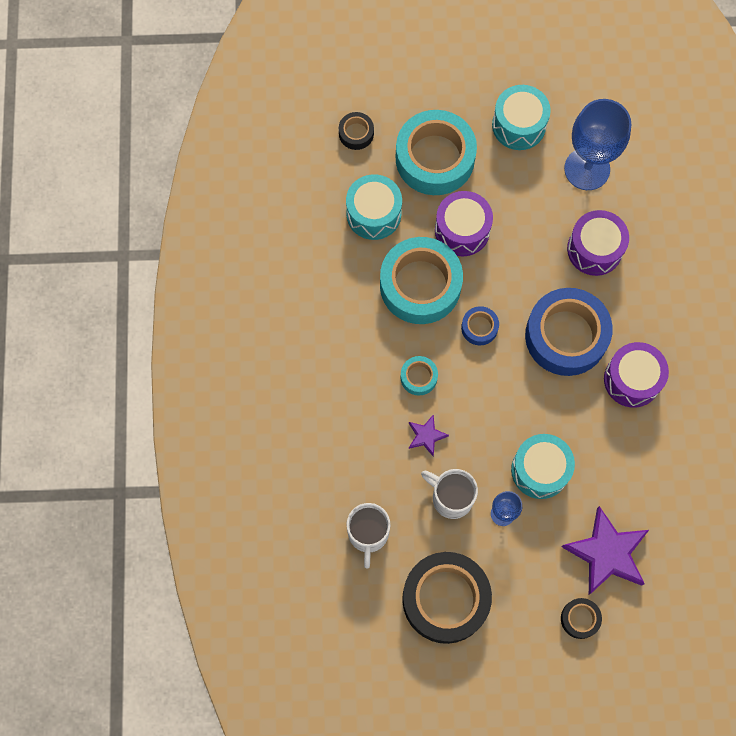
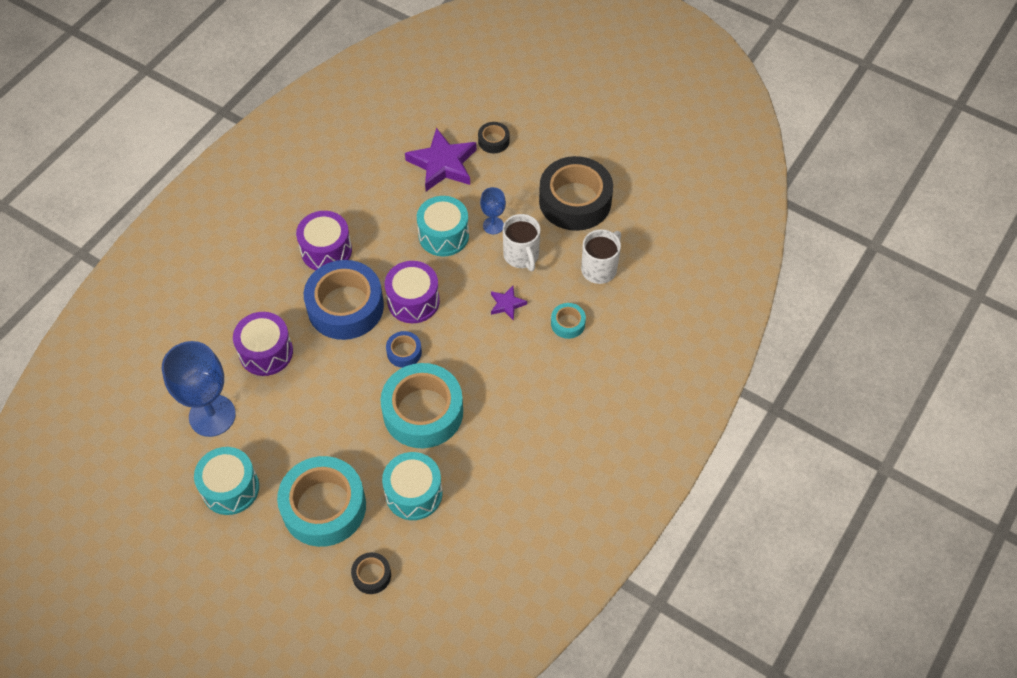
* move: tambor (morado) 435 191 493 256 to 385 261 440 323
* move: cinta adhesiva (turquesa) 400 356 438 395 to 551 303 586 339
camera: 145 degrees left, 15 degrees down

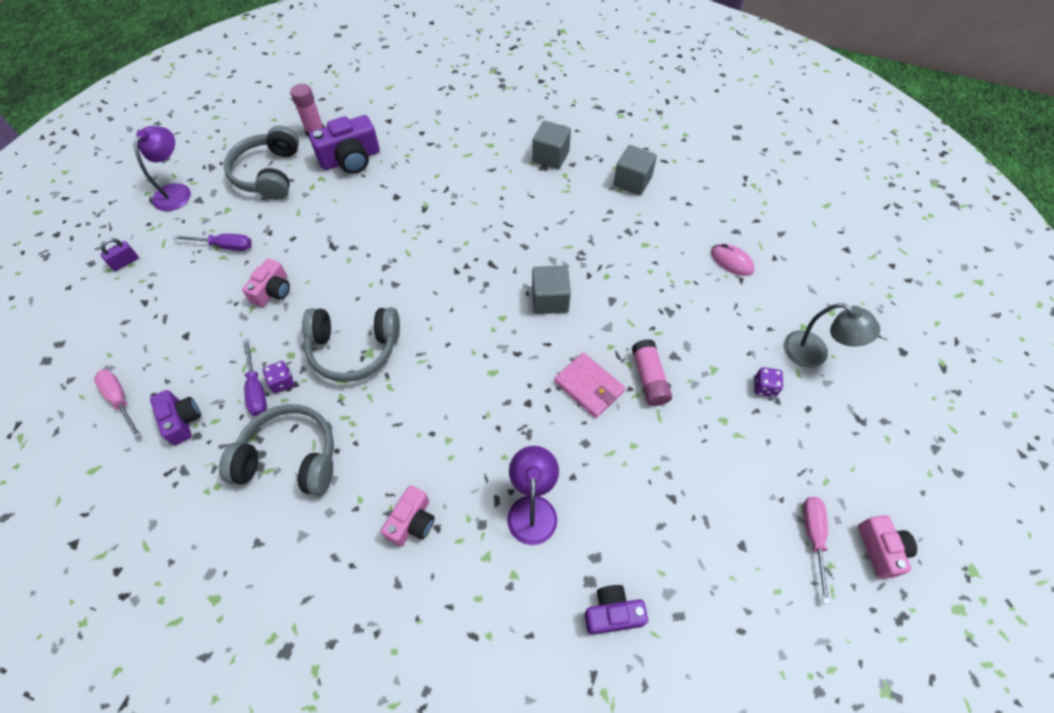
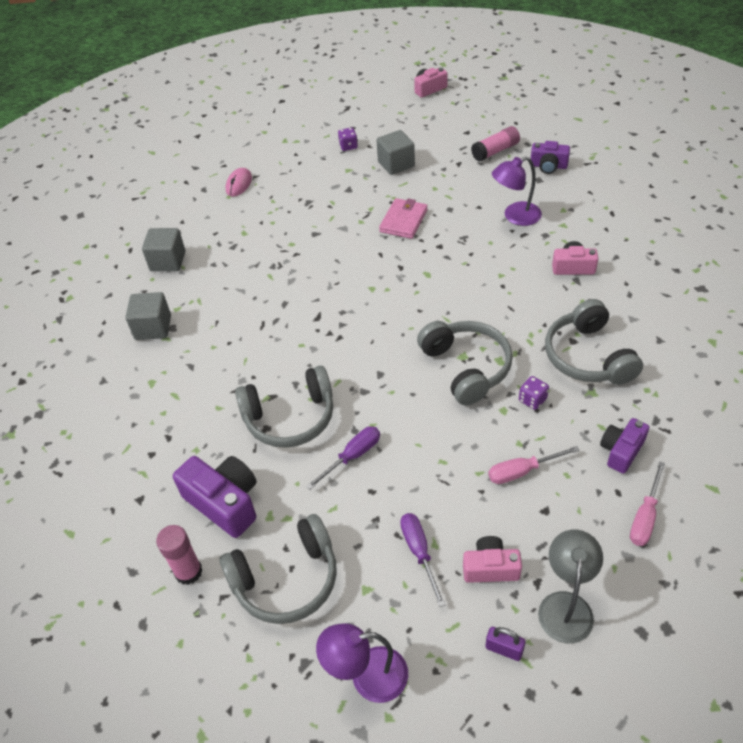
* insert: auriculares (gris) 235 366 333 448
* move: destornillador (morado) 243 339 267 416 to 306 426 380 489
* move: cubo (gris) 532 265 571 314 to 377 130 415 175
* move: cámara (rosa) 242 259 290 307 to 463 536 522 583
* move: barra de pegamento (rosa) 632 339 672 406 to 471 126 520 161
* move: destornillador (rosa) 803 497 830 604 to 488 446 580 484
* rotate: cámara (morado) 585 585 648 635 = 531 141 570 174 45 degrees counterclockwise
* move: lámpara (gris) 784 303 880 368 to 538 530 603 644
camera: 110 degrees left, 10 degrees down

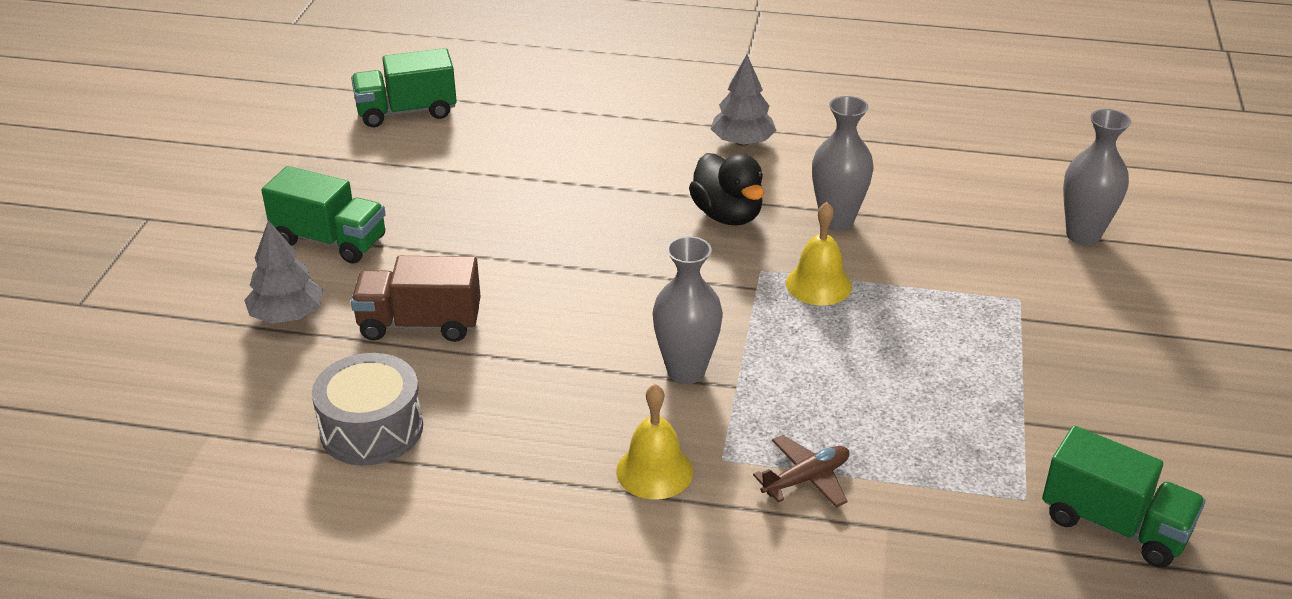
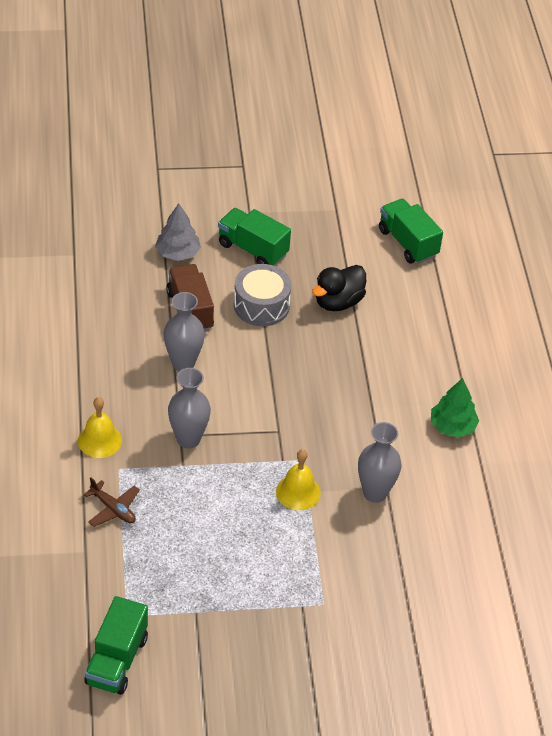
* move: florero (gris) 1063 109 1131 245 to 163 292 205 371
* rotate: camión (verde) 261 166 385 264 = 218 208 291 266 120 degrees clockwise
* move: tambor (gris) 312 353 423 466 to 234 264 292 326
* move: pato (negro) 689 153 764 226 to 312 265 366 311
* recolor: árbol (gris) 711 55 777 146 to árbol (verde) 431 378 479 437
camera: 70 degrees right, 10 degrees up

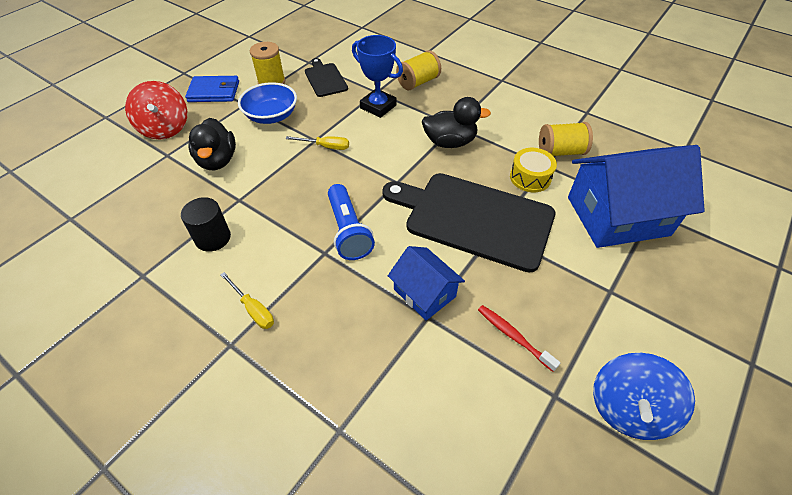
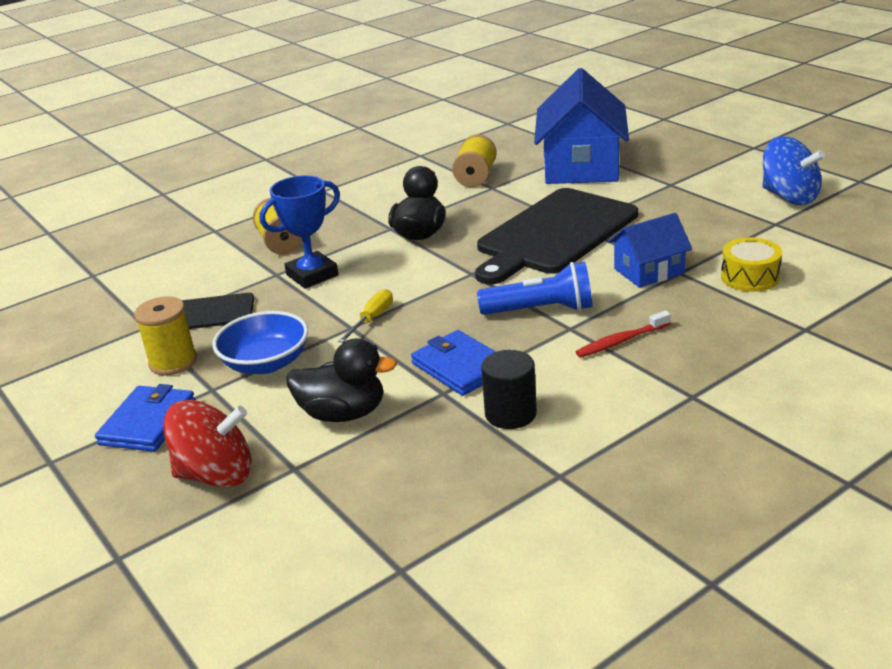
* insert: cartera (azul) 411 330 496 396
* move: cepillo de dientes (rojo) 478 305 560 372 to 576 311 671 357
* move: tambor (amarillo) 510 148 557 192 to 721 238 782 292
* delete: destornillador (amarillo) 221 272 274 329
camera: 70 degrees left, 20 degrees down

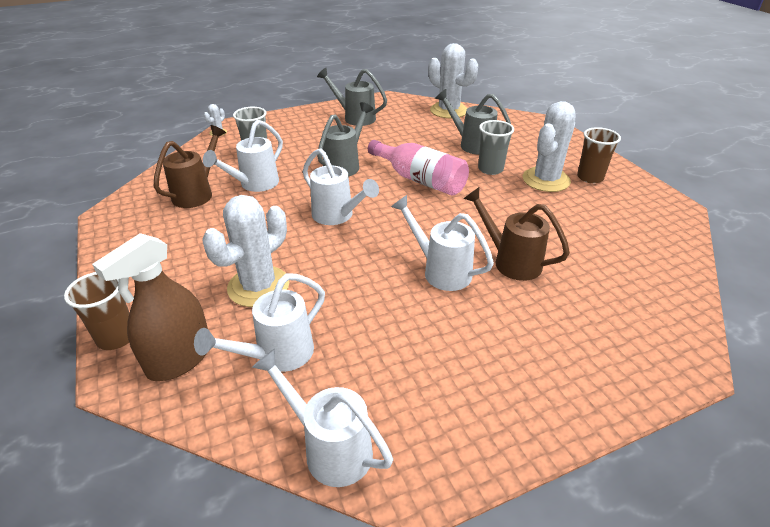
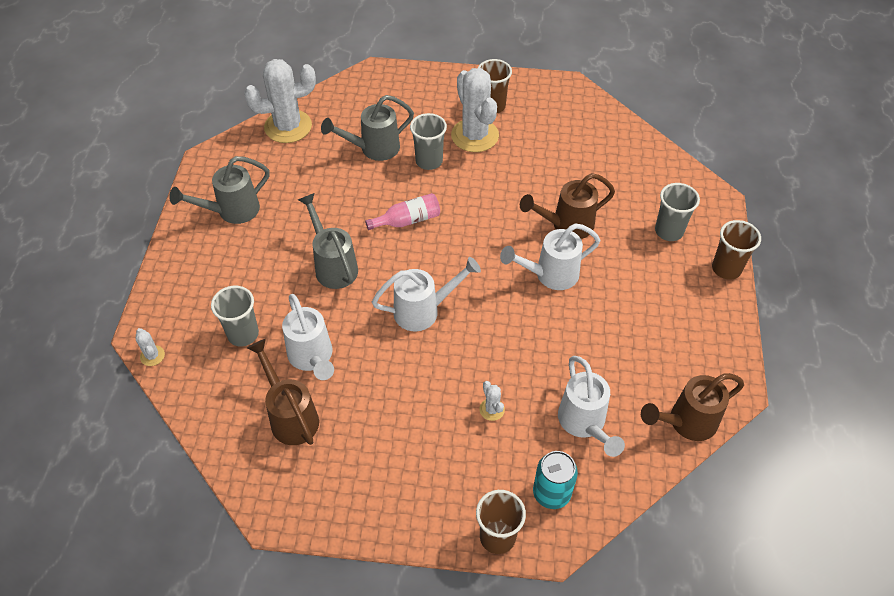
* resize: botella (rosa) 368 140 469 196 = 365 193 440 230 x0.62
* resize: cactus (blanco) 202 195 289 307 = 479 381 505 421 x0.42
* replace: pulverizador (marrón) 92 233 208 381 to lata (turquesa) 533 451 578 509
* recolor: regadera (blanco) 252 349 393 487 to regadera (marrón) 641 373 744 441
* insert: vaso (gris) 655 183 700 241
* insert: vaso (marrón) 712 220 761 280
camera: 60 degrees left, 15 degrees up

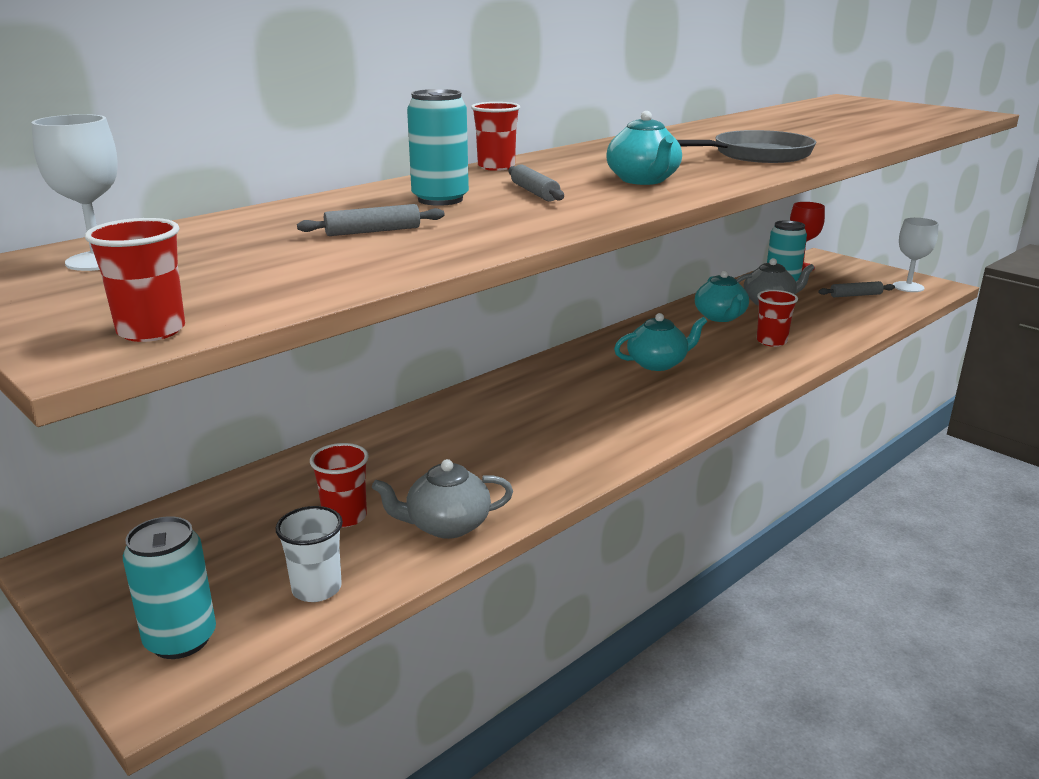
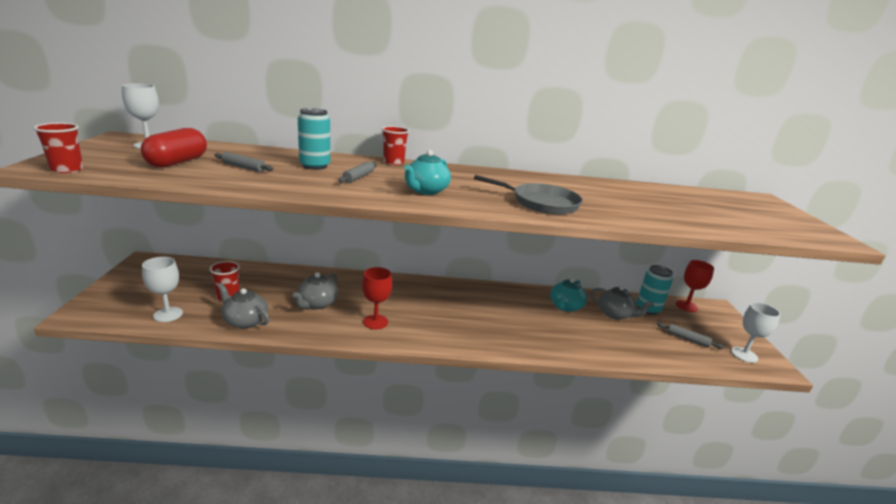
* insert: cápsula (rojo) 141 128 207 167
* replace: vaso (blanco) 276 506 343 602 to copa (blanco) 142 257 183 322
* insert: tetera (gris) 292 272 338 309
* insert: copa (rojo) 362 267 392 330
* delete: lata (turquesa) 123 516 216 659
* delete: tetera (turquesa) 614 313 707 371
* delete: vaso (rojo) 757 290 798 347
camera: 40 degrees right, 0 degrees up

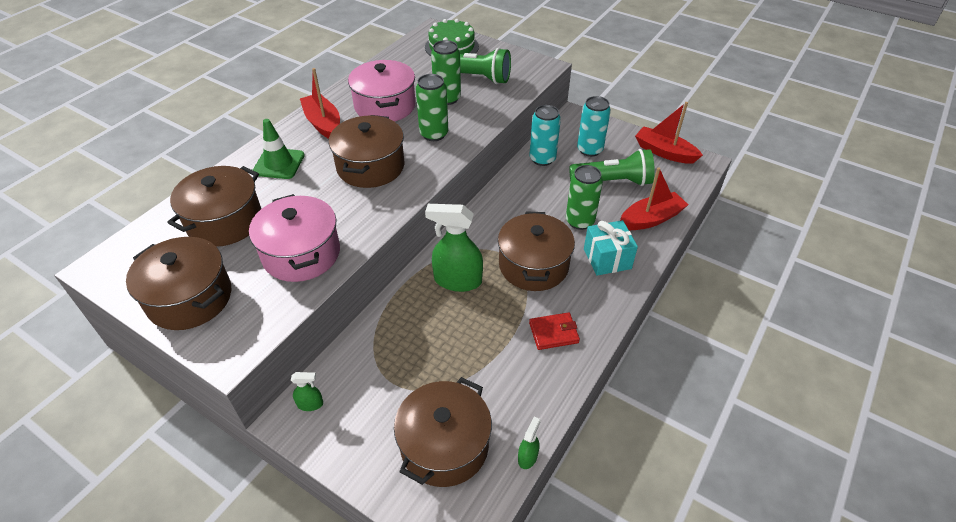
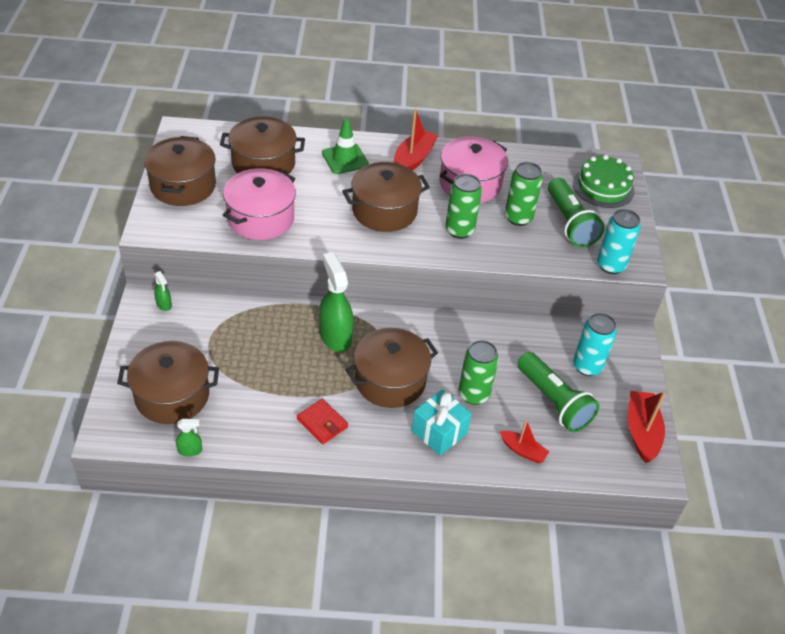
* resize: barco (rojo) 620 167 688 230 = 500 419 549 463 x0.61
* move: lata (turquesa) 529 105 561 166 to 597 209 641 274
camera: 55 degrees right, 0 degrees up

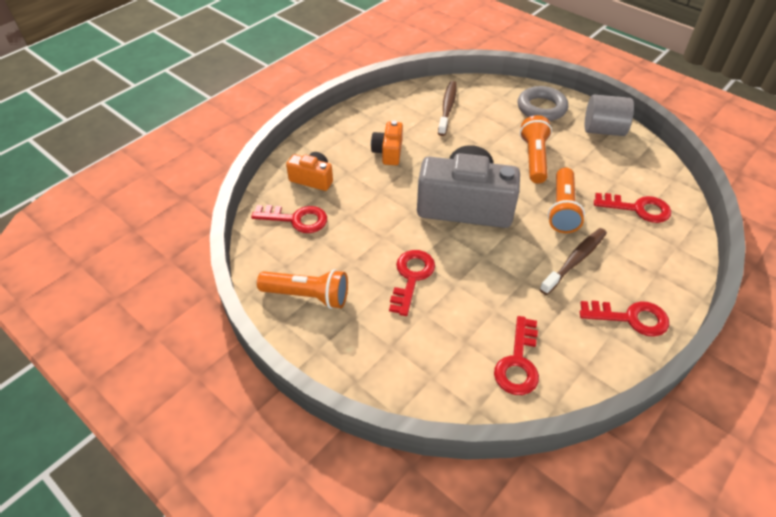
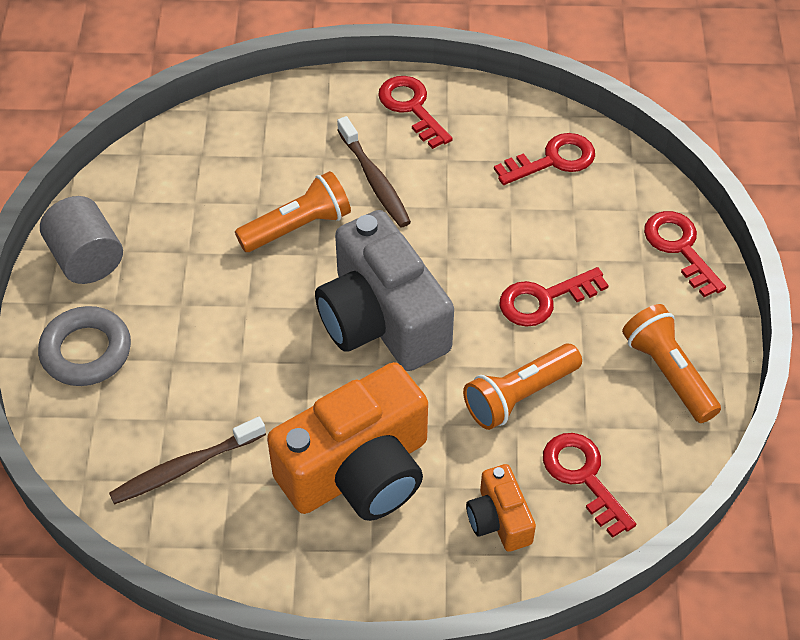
* resize: cámara (naranja) 371 121 403 165 = 267 362 428 521 x2.08
* rotate: cepillo de dientes (marrón) 540 228 607 295 = 337 116 411 227 120 degrees counterclockwise
* move: lámpara de mano (naranja) 520 115 552 183 to 463 344 582 430
* move: llave (rojo) 594 193 671 223 to 644 211 726 297
camera: 130 degrees left, 5 degrees up

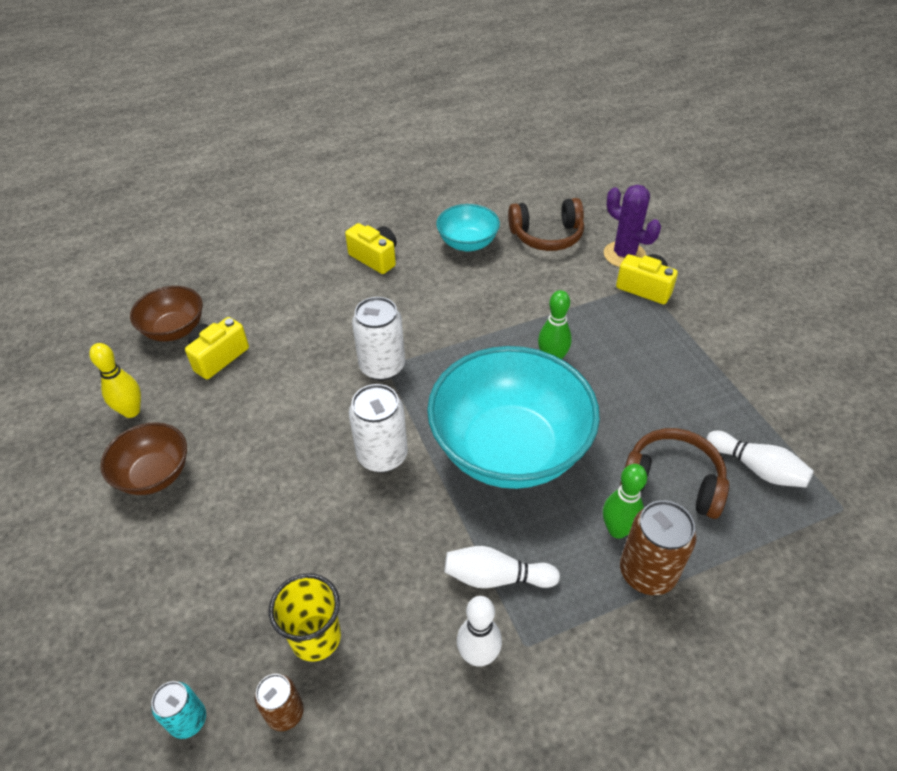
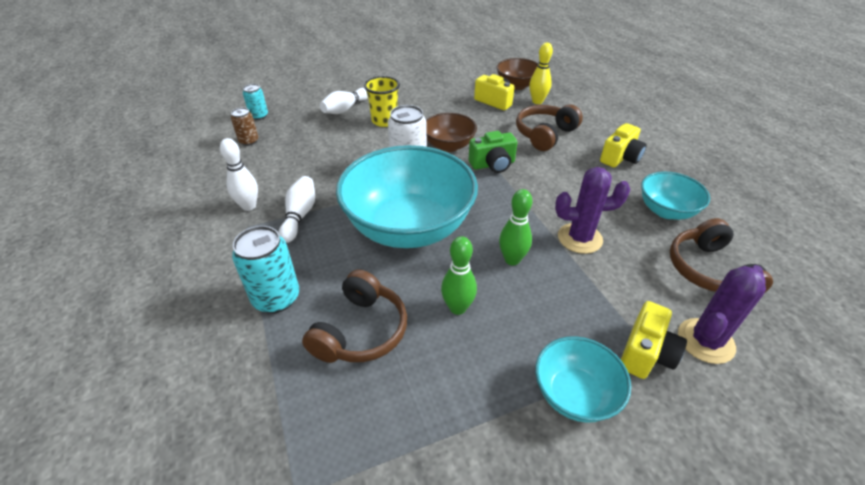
* recolor: lata (marrón) 620 500 696 595 to lata (turquesa) 232 226 299 313
* move: bolo (blanco) 706 431 814 488 to 320 88 368 114
* move: vaso (amarillo) 269 573 341 662 to 364 76 400 127
* move: cuenco (marrón) 100 422 187 495 to 426 113 477 152
* move: bolo (verde) 603 464 647 539 to 441 236 477 315
* replace: lata (blanco) 352 297 405 381 to cámara (verde) 469 131 518 173
* insert: auriculares (marrón) 516 105 583 151
* move: bolo (amarillo) 89 343 141 418 to 529 43 553 104
* insert: cuenco (turquesa) 535 336 631 423
* insert: cactus (morado) 555 167 630 254
camera: 90 degrees right, 5 degrees down

